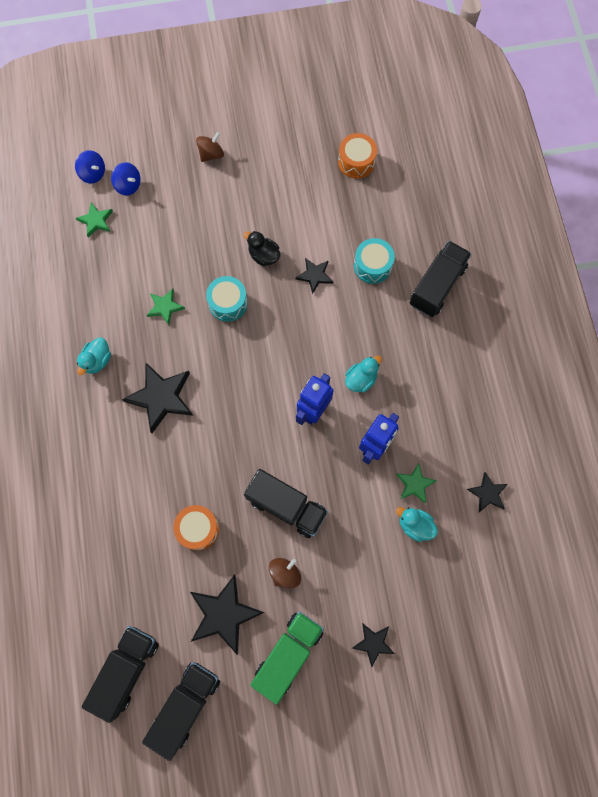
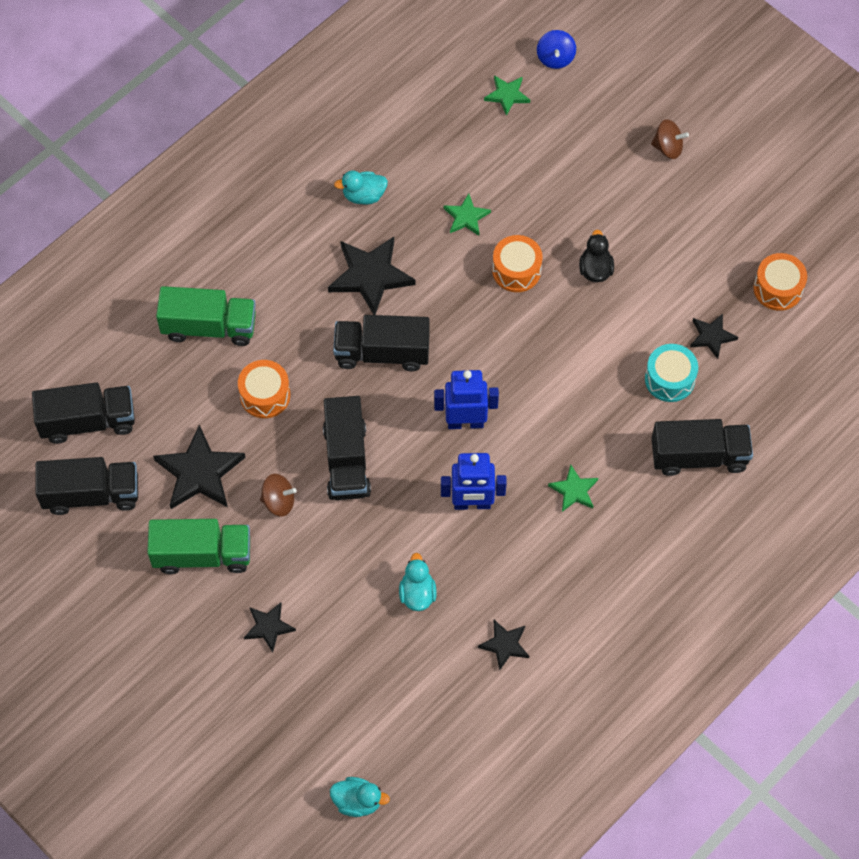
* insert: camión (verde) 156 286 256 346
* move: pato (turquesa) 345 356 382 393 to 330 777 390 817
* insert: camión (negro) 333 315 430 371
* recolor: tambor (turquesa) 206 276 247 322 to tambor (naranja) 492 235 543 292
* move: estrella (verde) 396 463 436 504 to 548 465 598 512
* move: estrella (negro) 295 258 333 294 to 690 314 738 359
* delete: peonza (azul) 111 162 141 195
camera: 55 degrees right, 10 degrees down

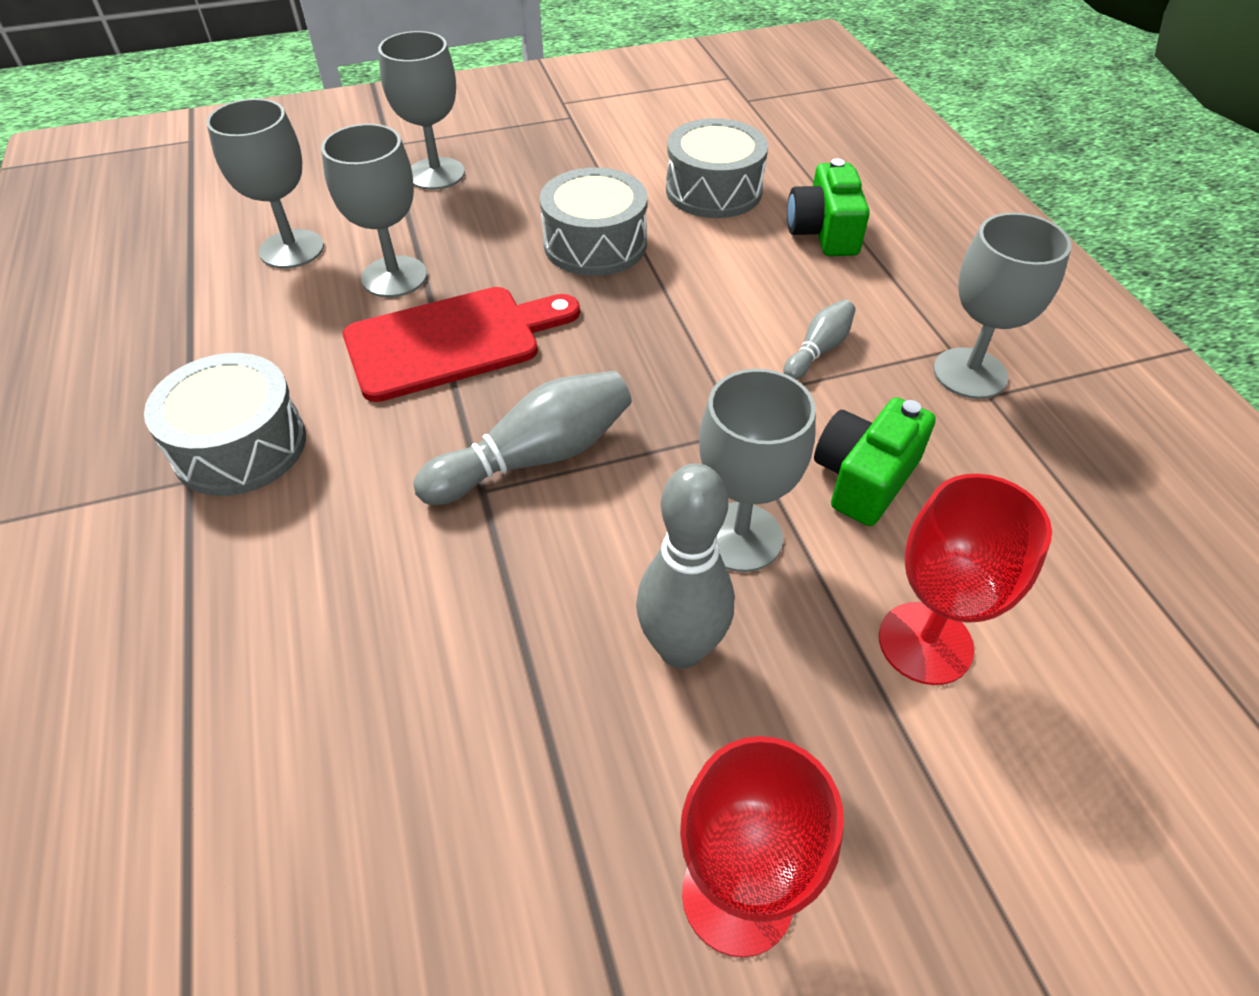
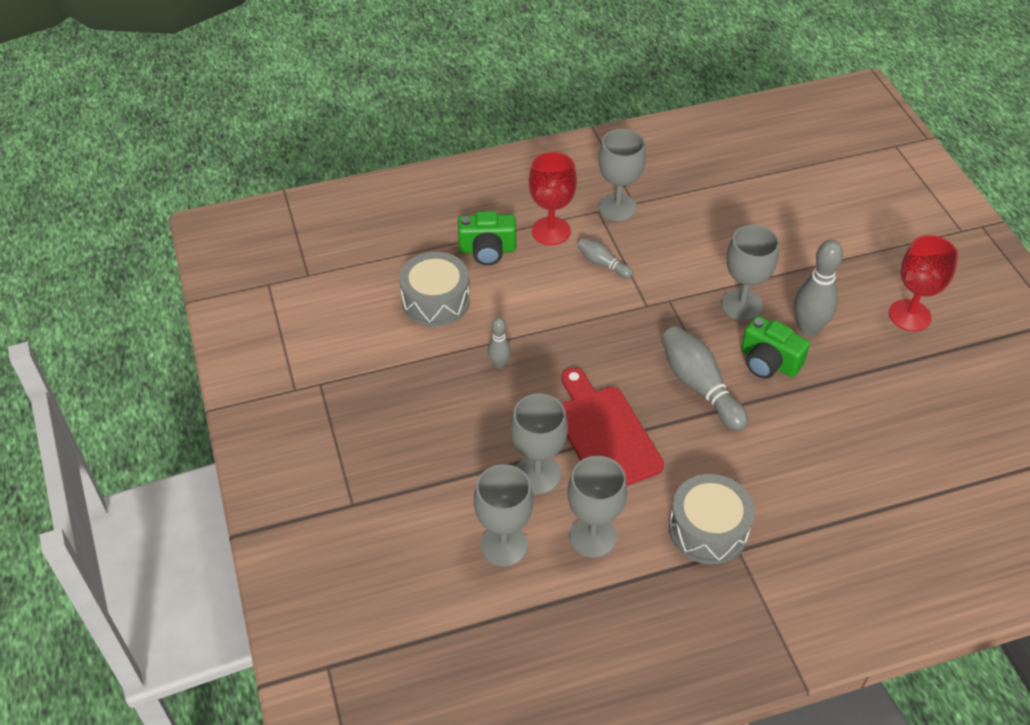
* replace: tambor (gris) 540 167 648 276 to bolo (gris) 488 318 511 369
* move: copa (rojo) 879 474 1052 685 to 529 152 577 245
* move: copa (gris) 378 31 465 190 to 567 456 627 558
* move: cámara (verde) 814 397 936 526 to 741 316 810 379
camera: 90 degrees left, 0 degrees up

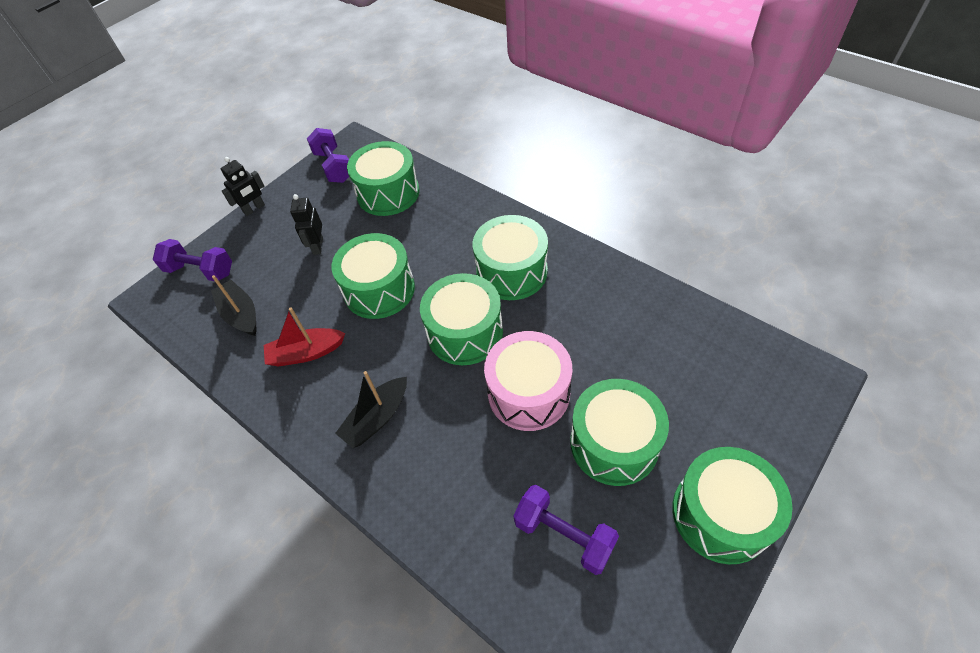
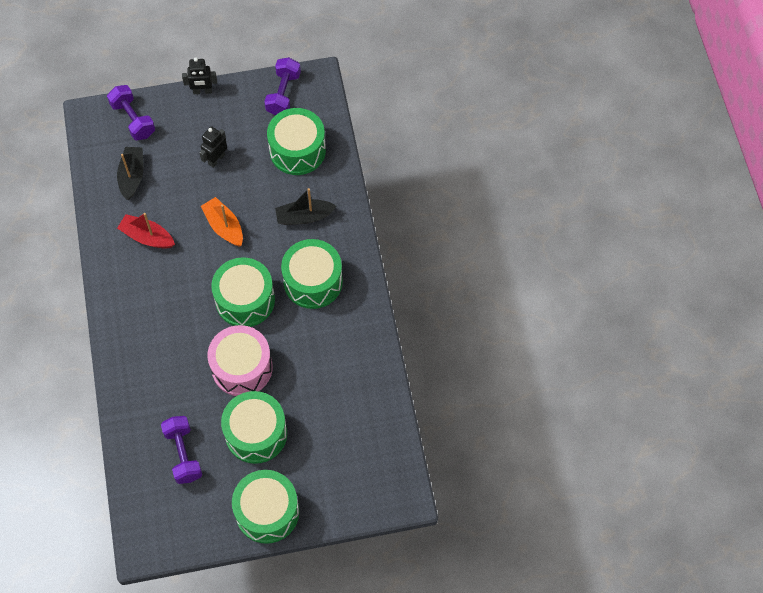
* replace: tambor (verde) 332 233 415 319 to barco (naranja) 201 197 243 247
* move: barco (negro) 335 371 407 448 to 275 188 337 225
camera: 35 degrees right, 10 degrees up

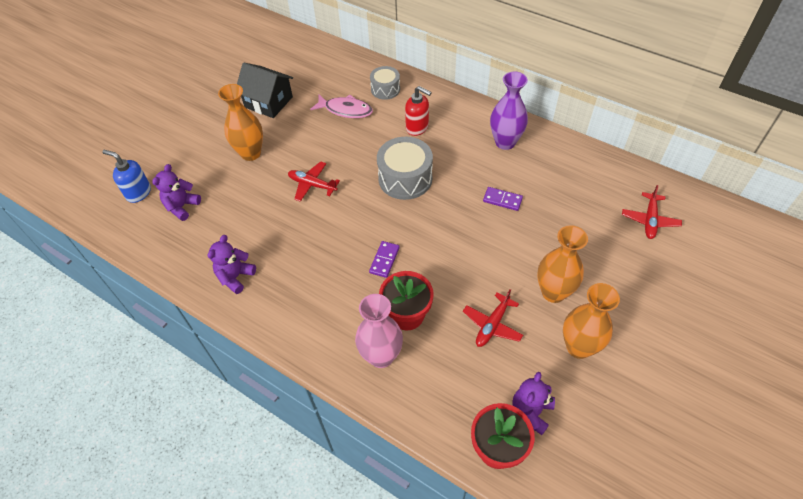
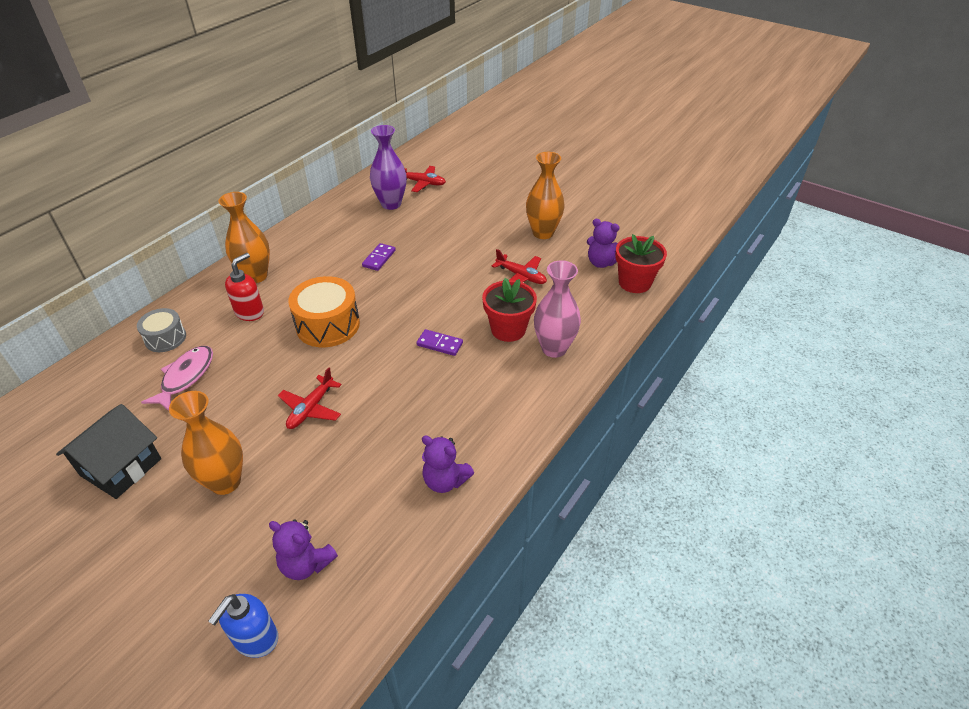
* move: florero (naranja) 537 225 588 303 to 218 192 270 283
* recolor: tambor (gris) 377 137 433 200 to tambor (naranja) 288 276 360 347
* move: florero (morado) 490 71 528 150 to 370 125 407 210
camera: 90 degrees left, 10 degrees down

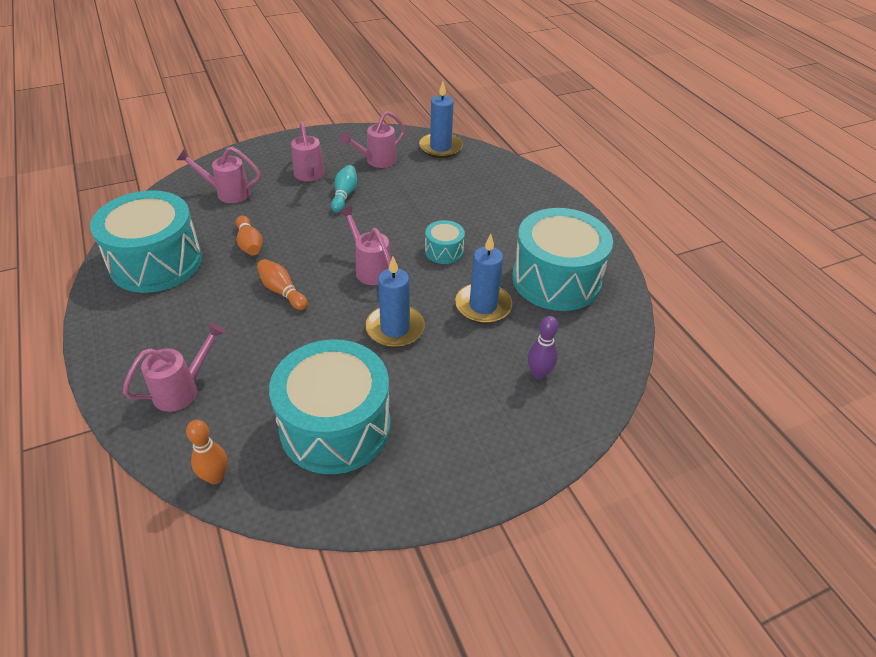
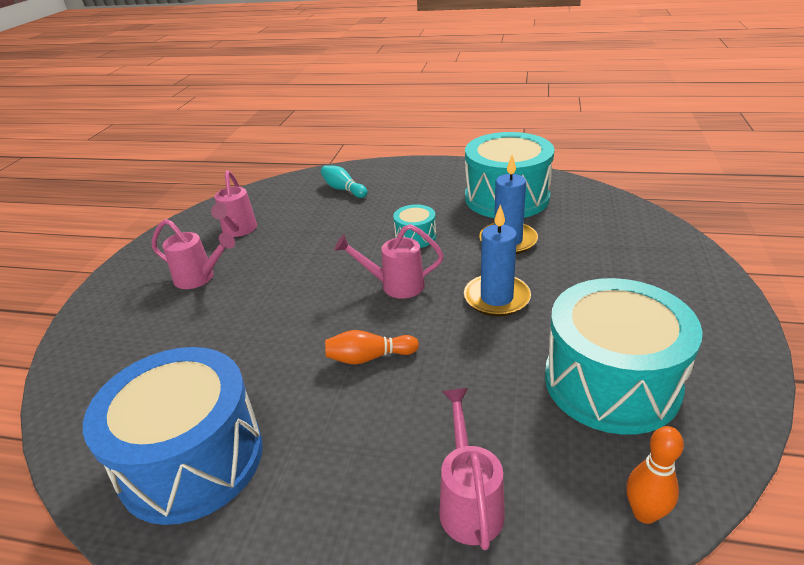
* recolor: tambor (turquesa) 90 191 202 293 to tambor (azul) 83 347 263 525
* move: bolo (turquesa) 331 165 357 213 to 321 165 368 198
* delete: regadera (rosa) 177 147 261 203
* delete: bolo (naranja) 236 215 262 255
* delete: vela (azul) 419 82 463 158
* delete: bolo (morado) 528 316 558 379
camera: 50 degrees left, 10 degrees down

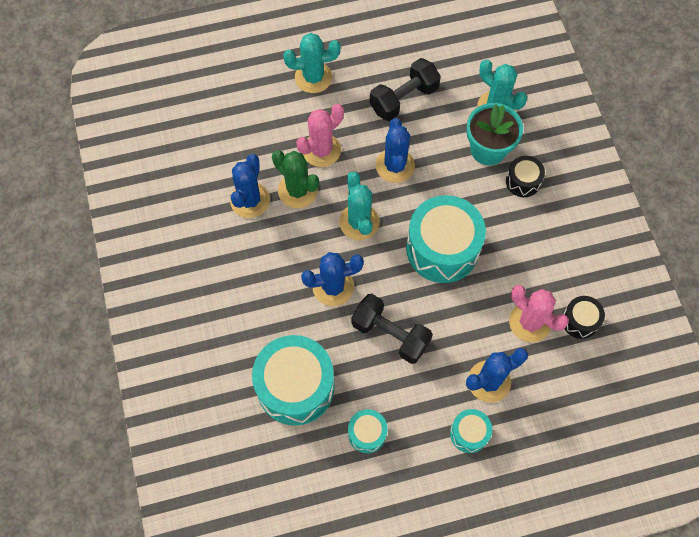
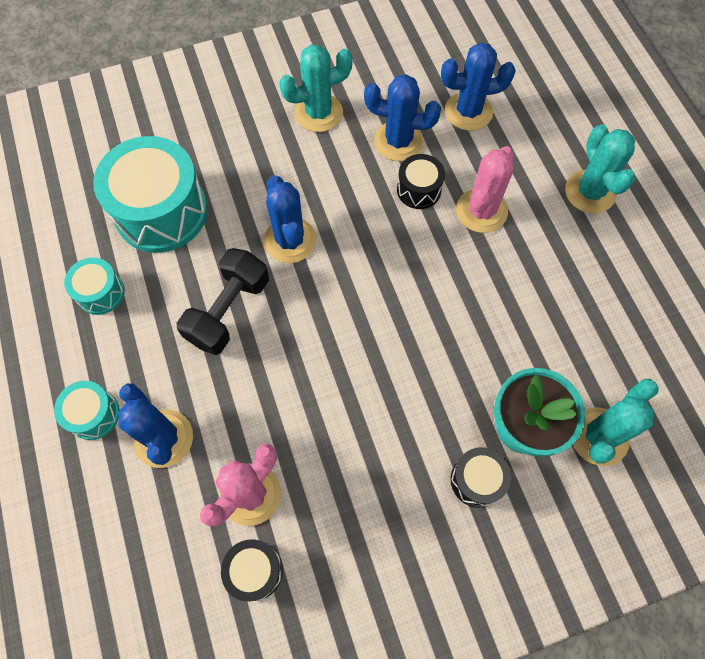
* move: cactus (turquesa) 339 171 380 240 to 279 44 353 132
* replace: cactus (verde) 272 150 319 208 to tambor (negro) 397 154 445 209
* move: cactus (azul) 376 118 415 183 to 441 43 516 131
* rotate: cactus (rosa) 296 104 344 167 = 456 146 514 233 75 degrees clockwise
* delete: mancuerna (negro) 370 58 441 121
* delete: tambor (turquesa) 406 195 486 283
camera: 85 degrees right, 0 degrees up

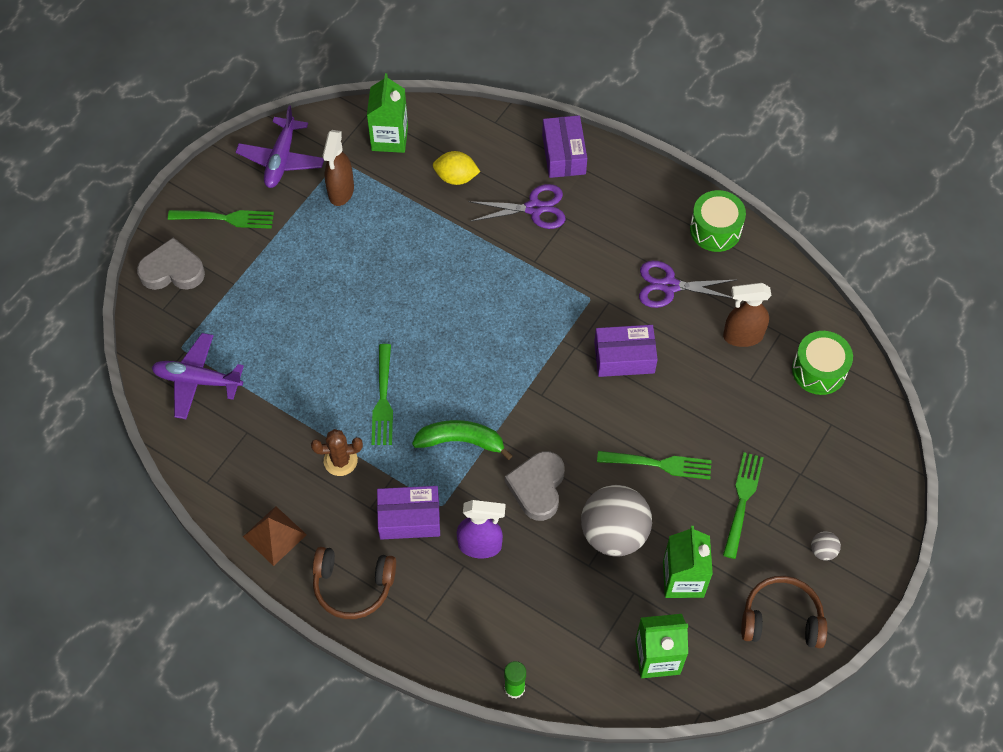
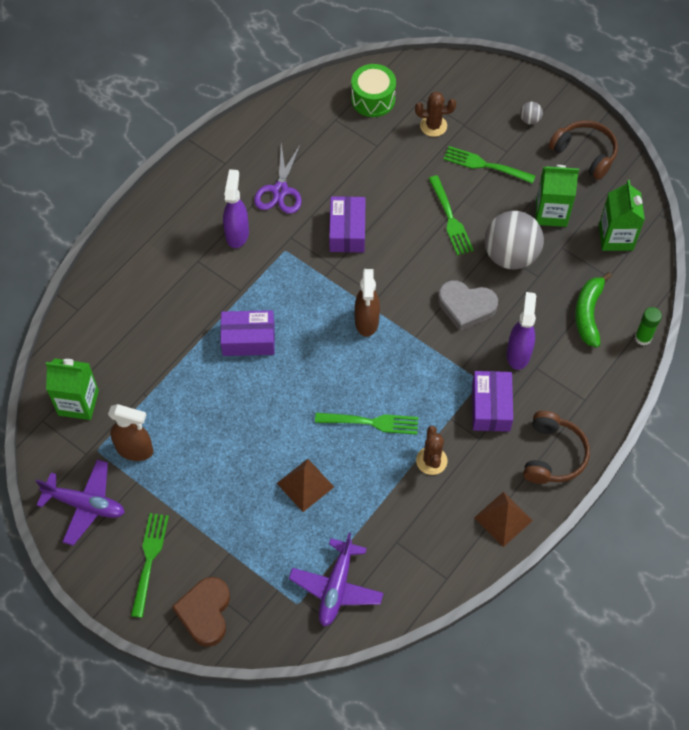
* recolor: corazón (gris) 137 237 205 290 to corazón (marrón) 172 577 230 647
* move: caja (morado) 542 115 587 178 to 220 310 275 356
* insert: pulverizador (morado) 223 169 249 248
* insert: pirámide (marrón) 277 459 334 512
* move: pulverizador (marrón) 723 283 772 347 to 355 269 380 337
* insert: cactus (marrón) 415 92 456 137
* rotate: tenedor (verde) 597 451 712 480 = 428 175 474 255 150 degrees clockwise
* rotate: auriculares (marrón) 741 576 827 648 = 549 120 618 180 120 degrees clockwise
* move: plátano (verde) 412 420 513 460 to 575 272 612 348
* delete: limón (amarillo) 433 151 480 185
* delete: tijeras (morado) 468 184 566 229
* delete: tambor (verde) 690 190 746 252
camera: 85 degrees left, 0 degrees up

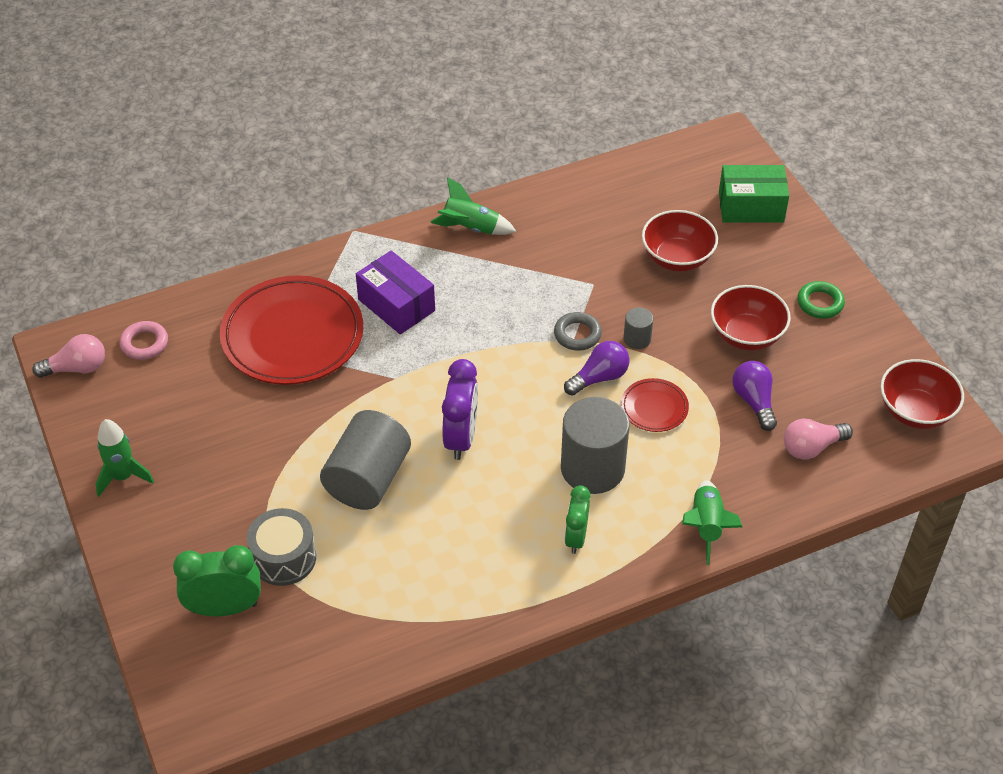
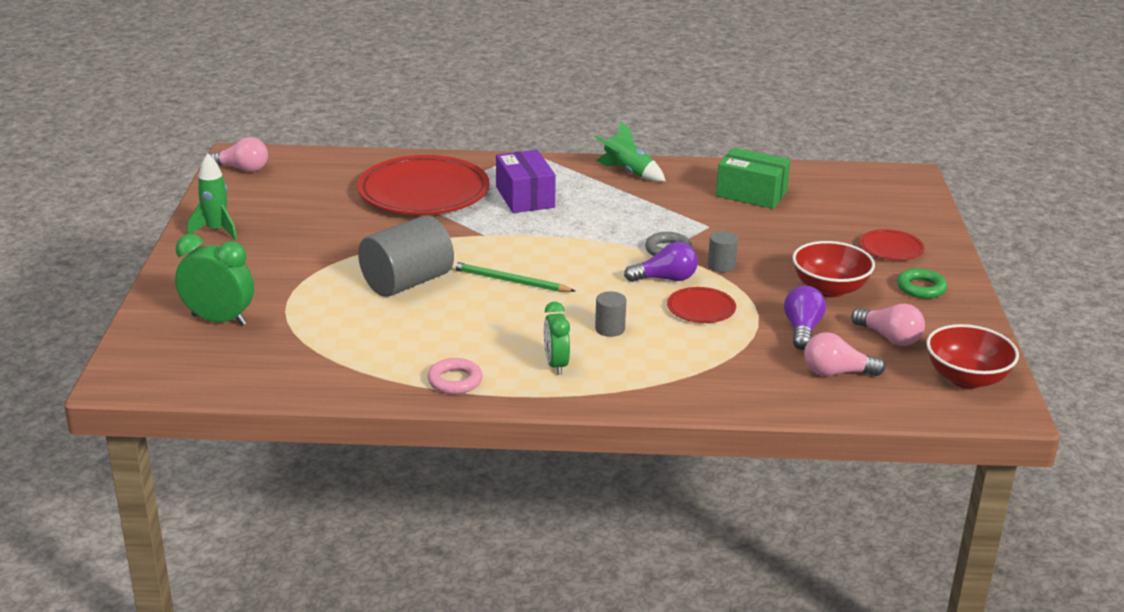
* move: anillo (rosa) 120 321 168 360 to 427 358 483 394
* replace: despertador (morado) 442 359 478 460 to lápiz (verde) 451 261 575 292
* rotate: despertador (verde) 565 485 590 554 = 544 302 570 375 45 degrees counterclockwise
* resize: cilindro (gris) 561 397 630 494 = 595 291 626 337 x0.46
* move: caja (verde) 719 165 789 223 to 716 148 790 209
* insert: bombilla (rosa) 851 304 925 346
* insert: plato (rojo) 859 229 924 261
* delete: tambor (gris) 247 508 316 586
* delete: cuenco (rojo) 642 210 718 271
* delete: cohete (verde) 682 480 743 565
camera: 25 degrees right, 20 degrees down

